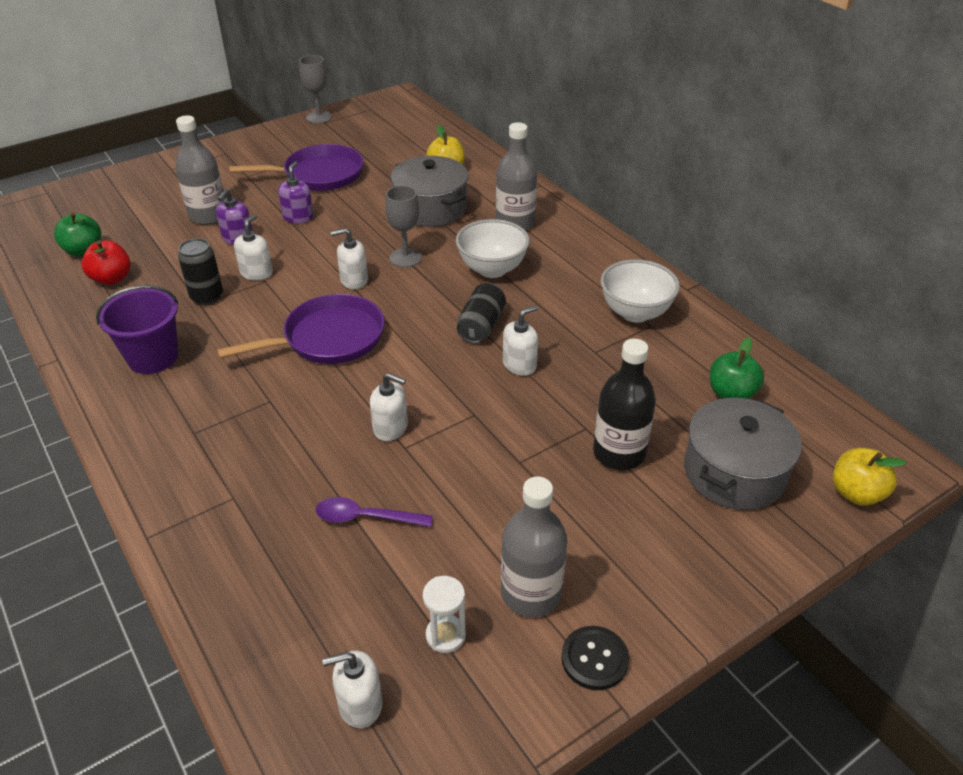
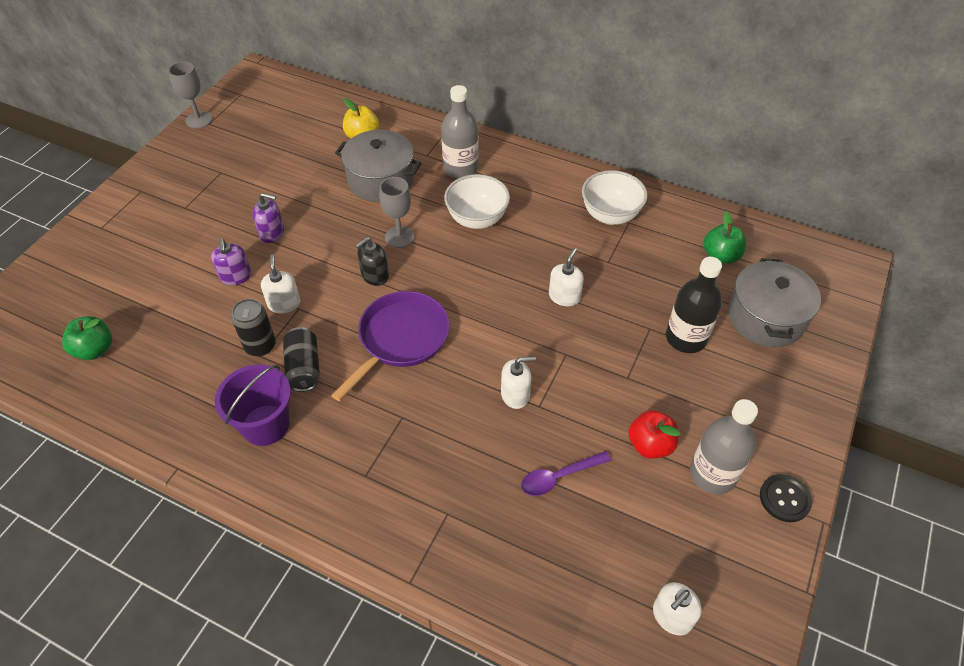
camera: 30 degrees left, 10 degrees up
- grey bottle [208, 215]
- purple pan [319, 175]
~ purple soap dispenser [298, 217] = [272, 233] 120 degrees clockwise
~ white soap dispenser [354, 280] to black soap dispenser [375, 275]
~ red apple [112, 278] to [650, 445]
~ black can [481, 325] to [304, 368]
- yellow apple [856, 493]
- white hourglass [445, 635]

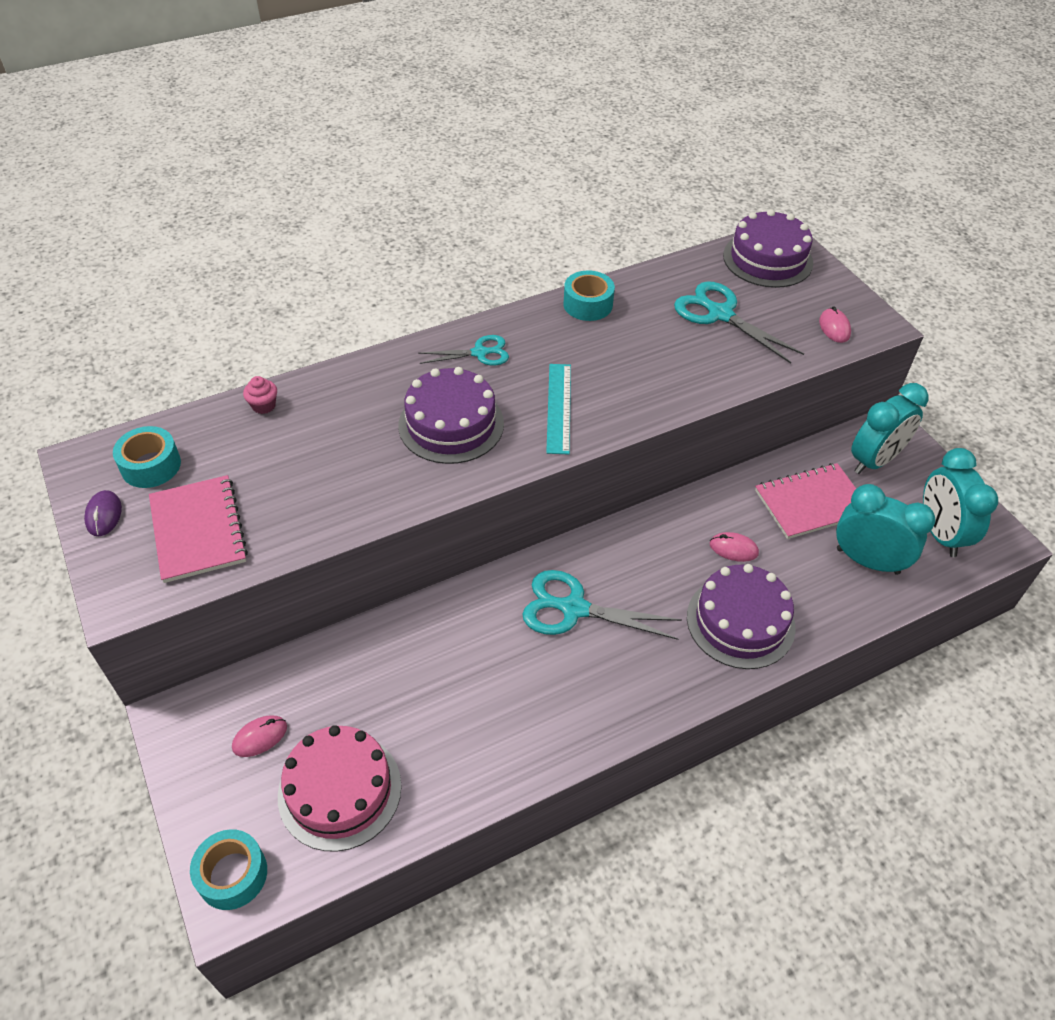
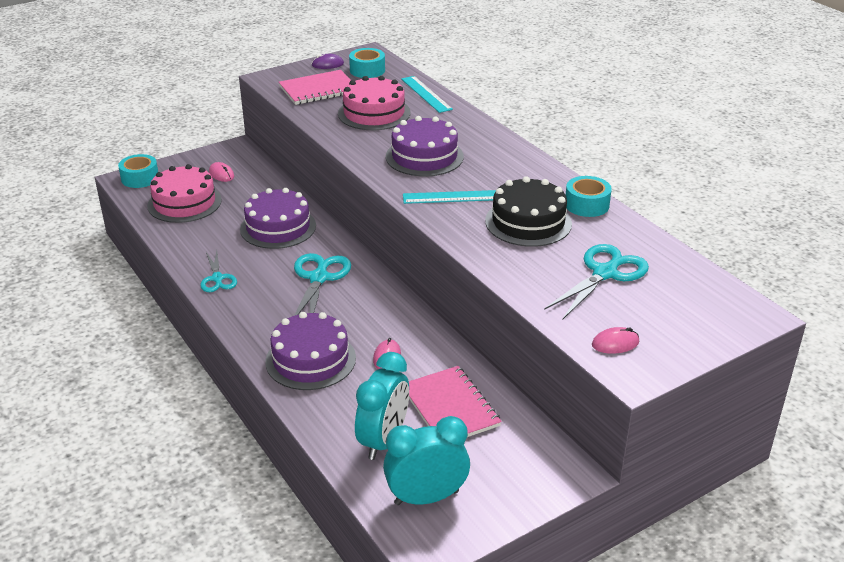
camera: 85 degrees right, 15 degrees down
~ purple cake [767, 259] to [278, 227]
~ turquoise scissors [479, 353] to [217, 278]
~ pink cupcake [264, 406] to turquoise ruler [426, 94]
- turquoise clock [874, 461]
+ pink cake [374, 113]
+ black cake [528, 222]

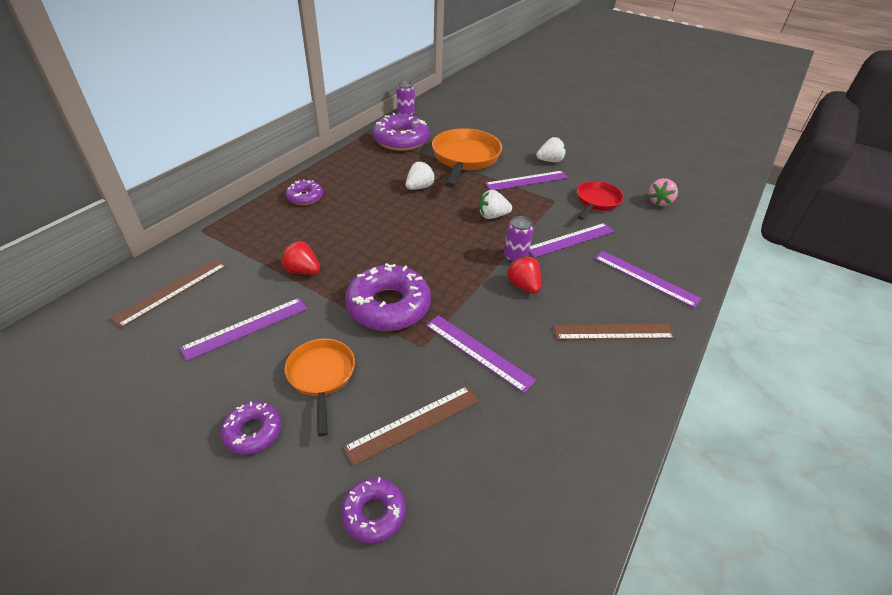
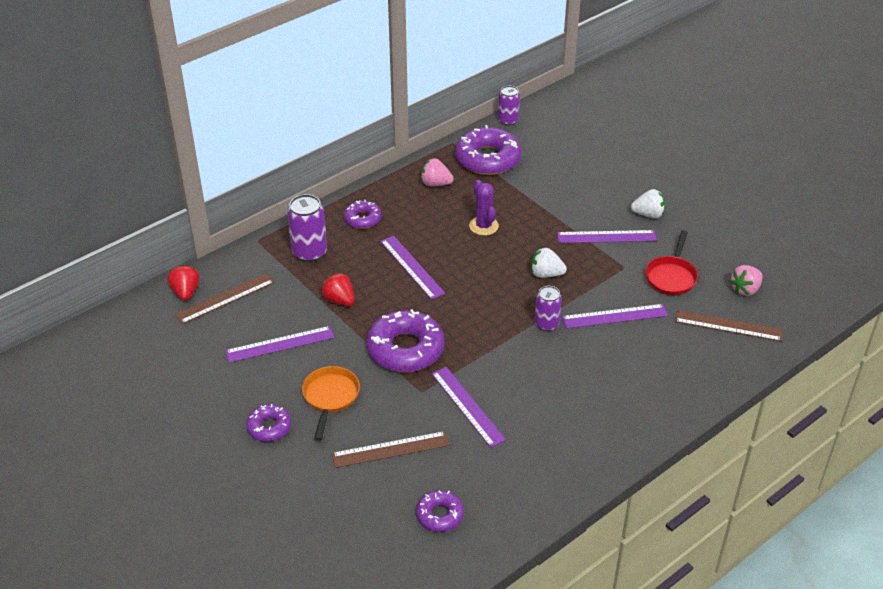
camera: 20 degrees right, 0 degrees up
- orange pan [465, 158]
~ white strawberry [419, 187] to purple cactus [483, 226]
~ red pan [596, 202] = [671, 277] 150 degrees clockwise
~ purple ruler [645, 278] to [412, 267]
~ red strawberry [523, 286] to [185, 292]
~ brown ruler [613, 332] to [728, 325]
~ purple donut [374, 513] to [439, 515]
+ pink strawberry [435, 183]
+ purple can [309, 252]

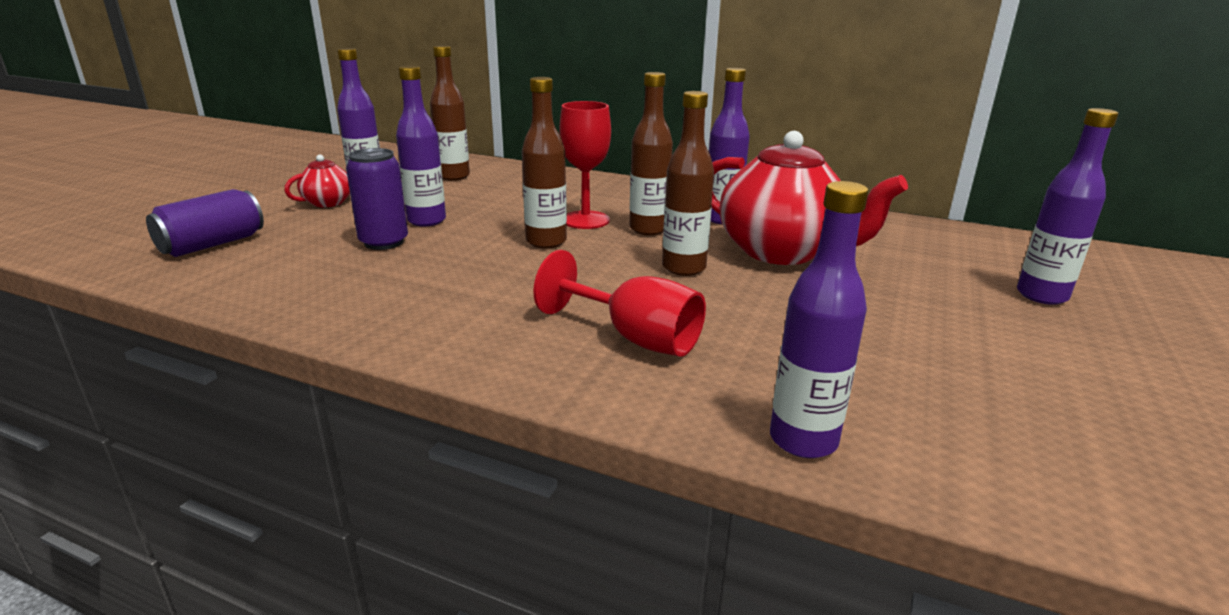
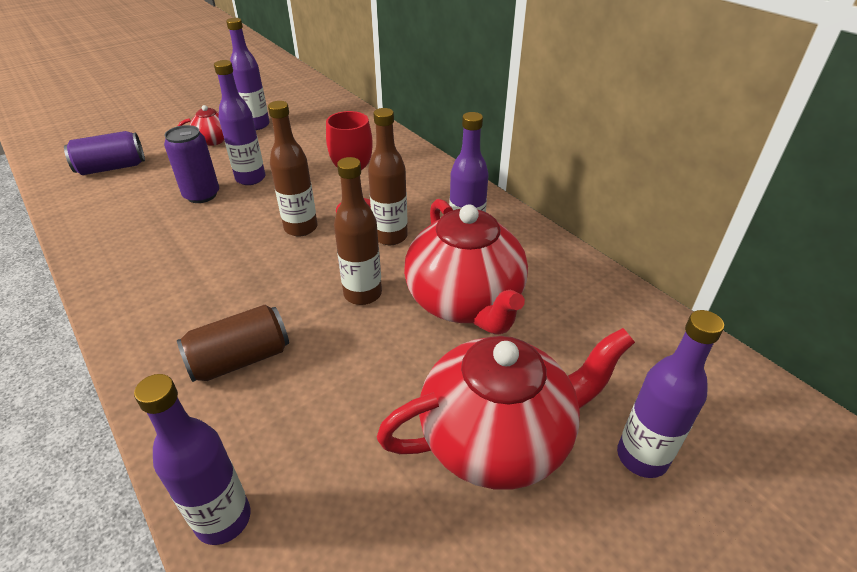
camera: 30 degrees right, 15 degrees up
- brown bottle [453, 176]
~ red goblet [635, 338] to brown can [240, 359]
+ red teapot [498, 438]

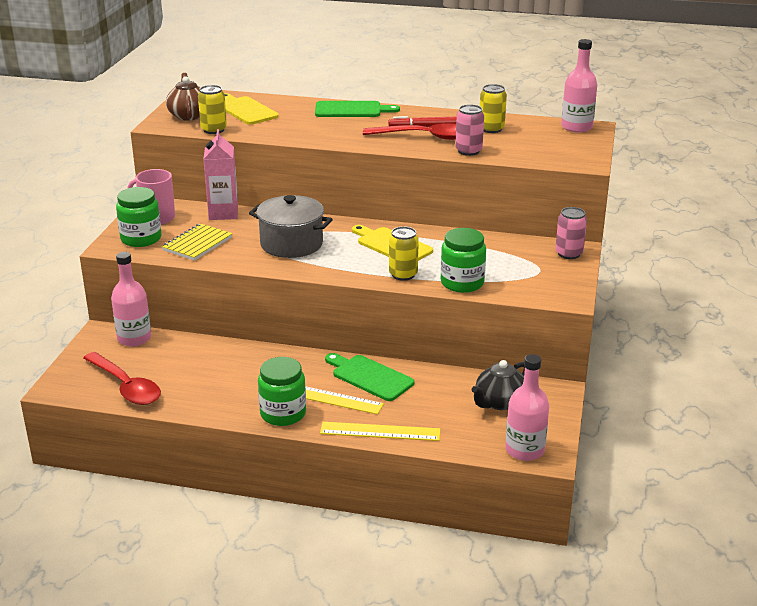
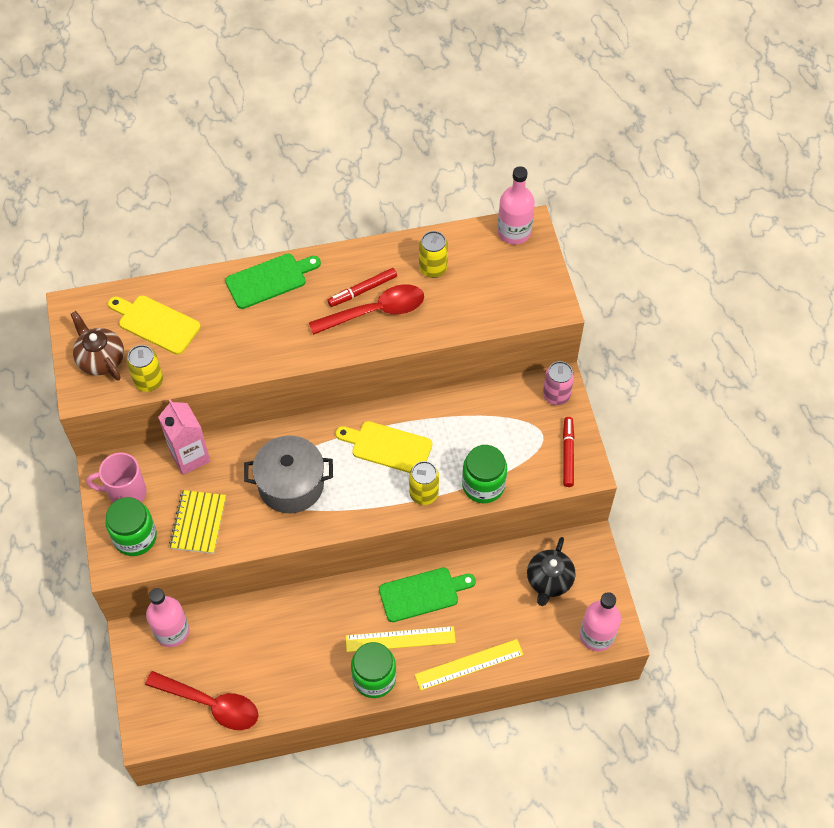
camera: 25 degrees left, 30 degrees up
- pink can [468, 151]
~ green cutting board [370, 377] = [422, 594] 150 degrees clockwise
+ red marker [568, 454]

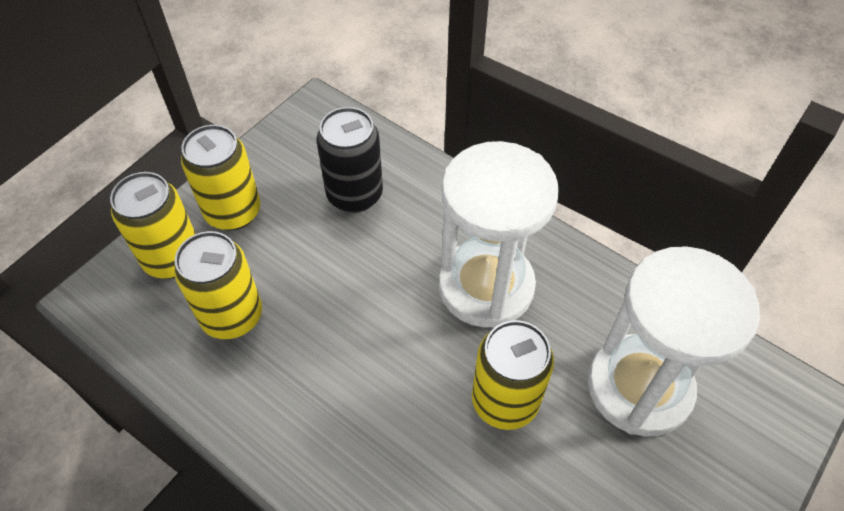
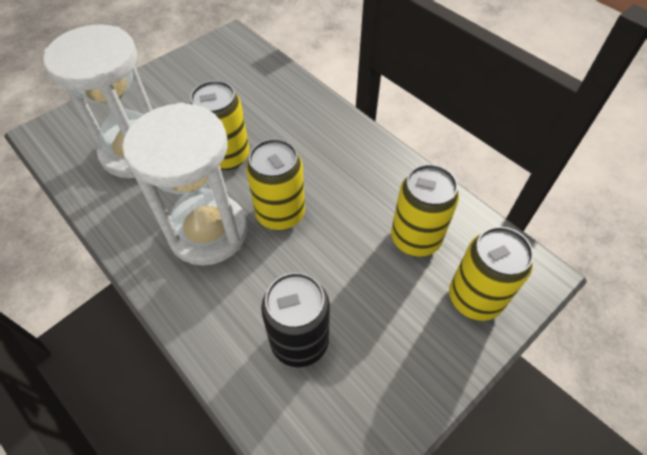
camera: 170 degrees left, 0 degrees up
~ yellow can [233, 212] to [280, 214]

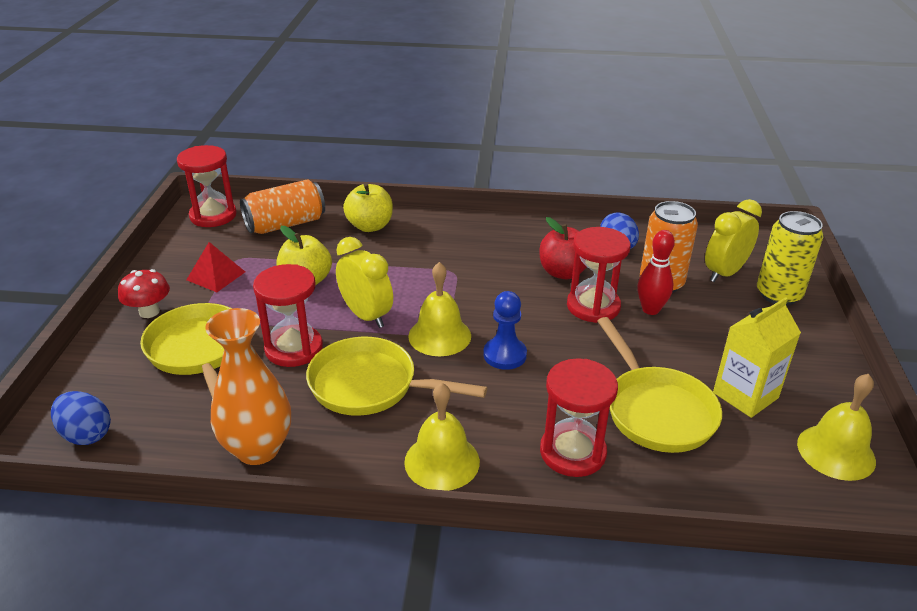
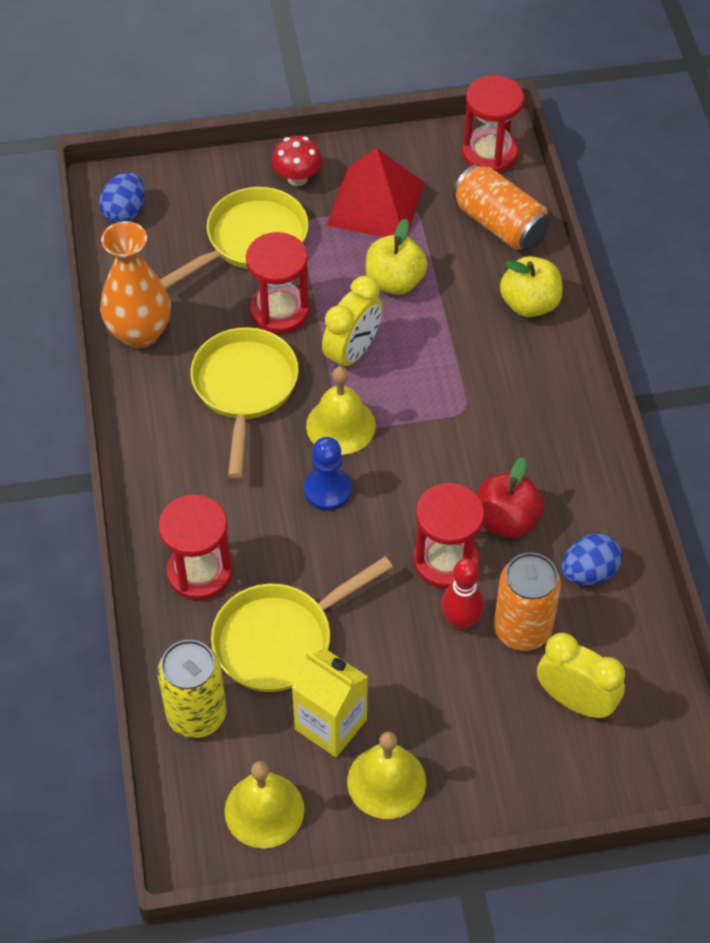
camera: 75 degrees right, 20 degrees up
~ yellow can [778, 294] to [196, 714]
~ red pyramid [216, 276] = [375, 203] x1.76
~ yellow bell [442, 461] to [386, 781]

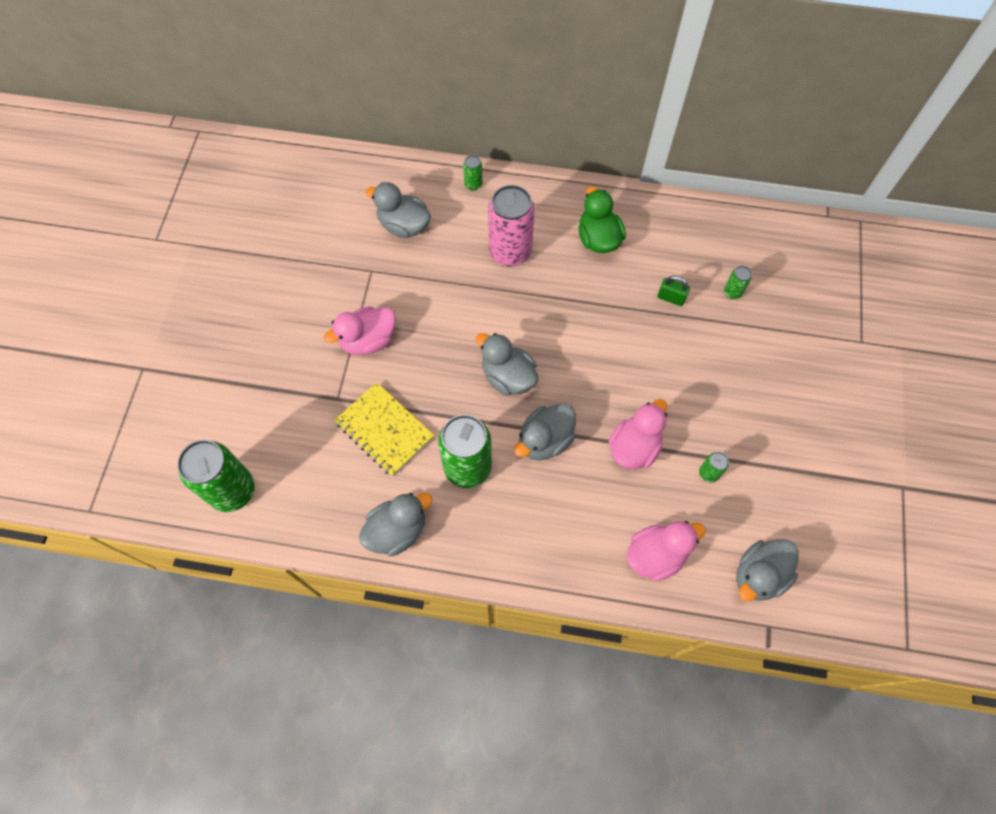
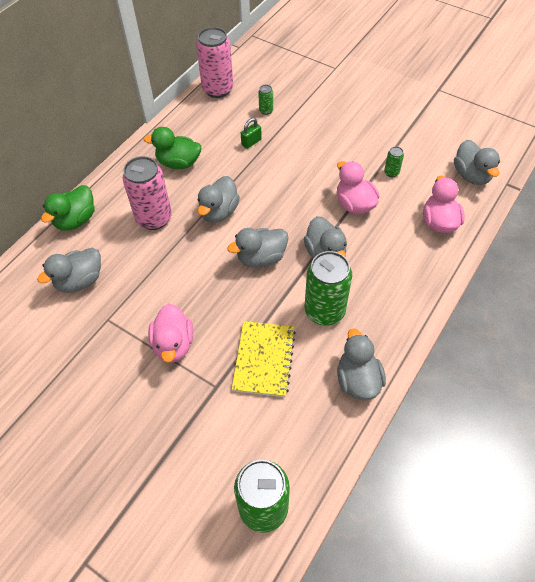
camera: 65 degrees left, 10 degrees down
~ green can [473, 184] to green duck [76, 220]
~ yellow notebook [384, 430] = [264, 359] 60 degrees counterclockwise
+ pink can [217, 89]
+ grey duck [218, 212]

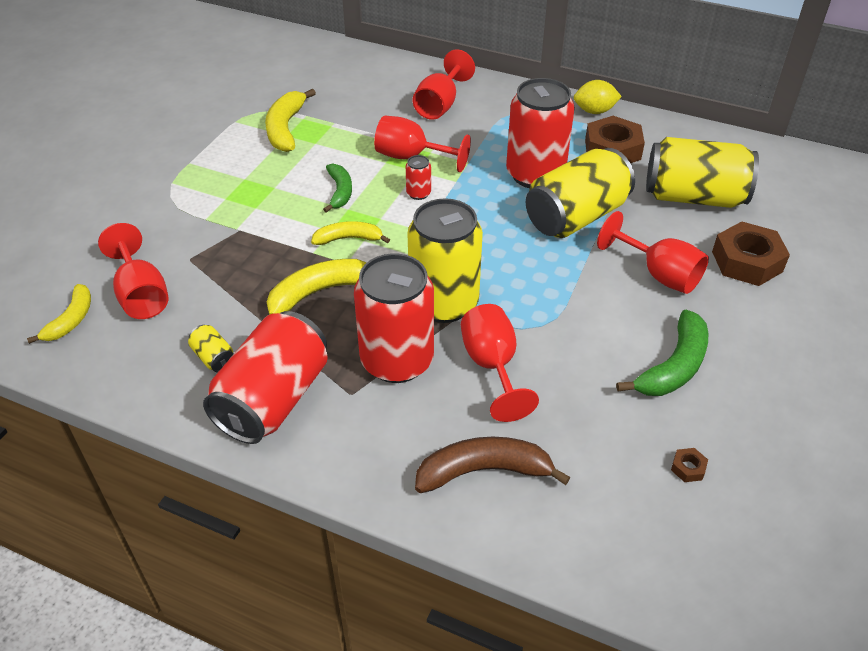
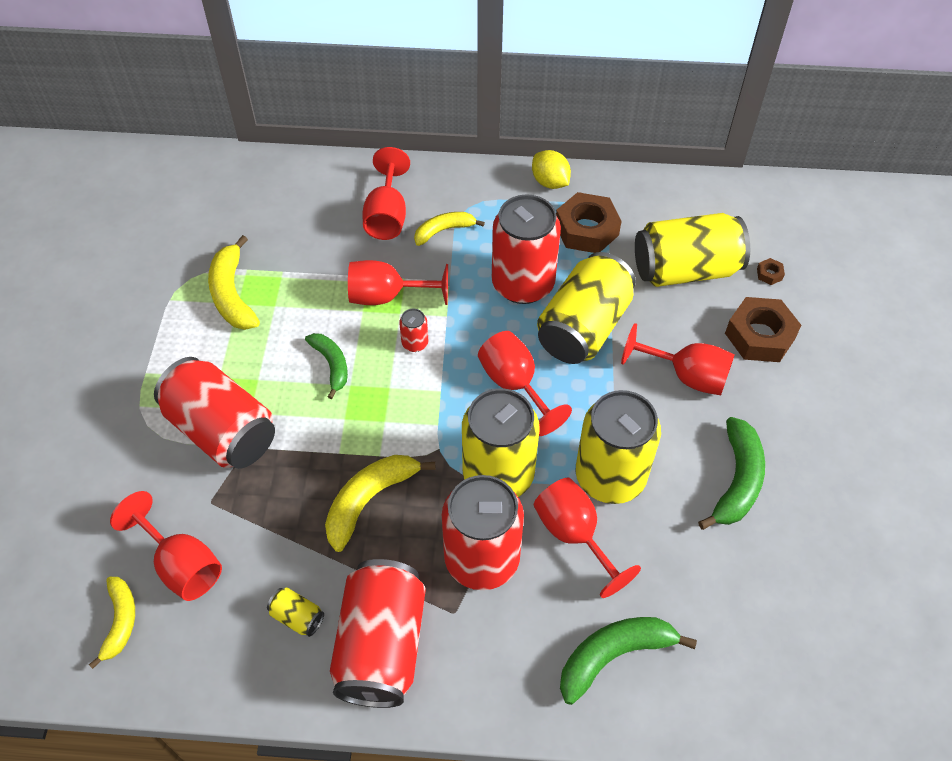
camera: 20 degrees left, 10 degrees up
~ yellow lemon [594, 111] = [550, 182] 75 degrees clockwise
~ yellow banana [348, 239] to [444, 230]
~ brown banana [483, 471] to green banana [613, 656]
~ brown nut [688, 468] to [769, 274]
+ red goblet [515, 385]
+ red can [222, 431]
+ yellow can [610, 477]

